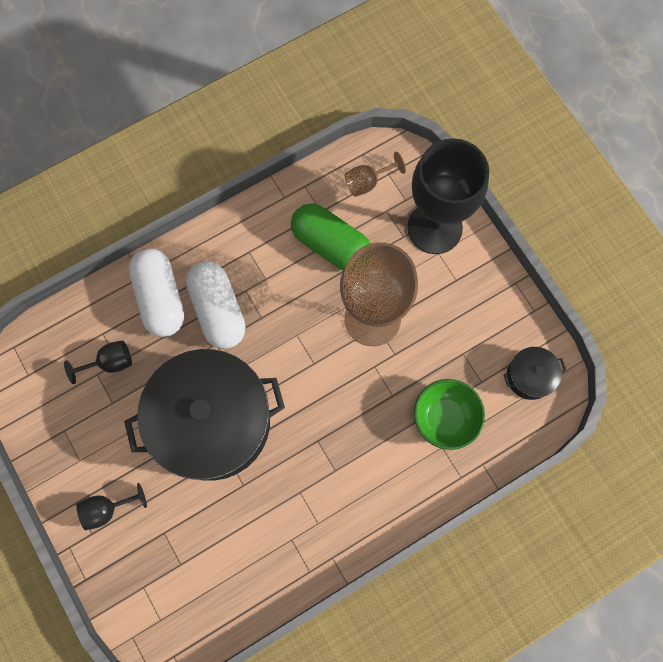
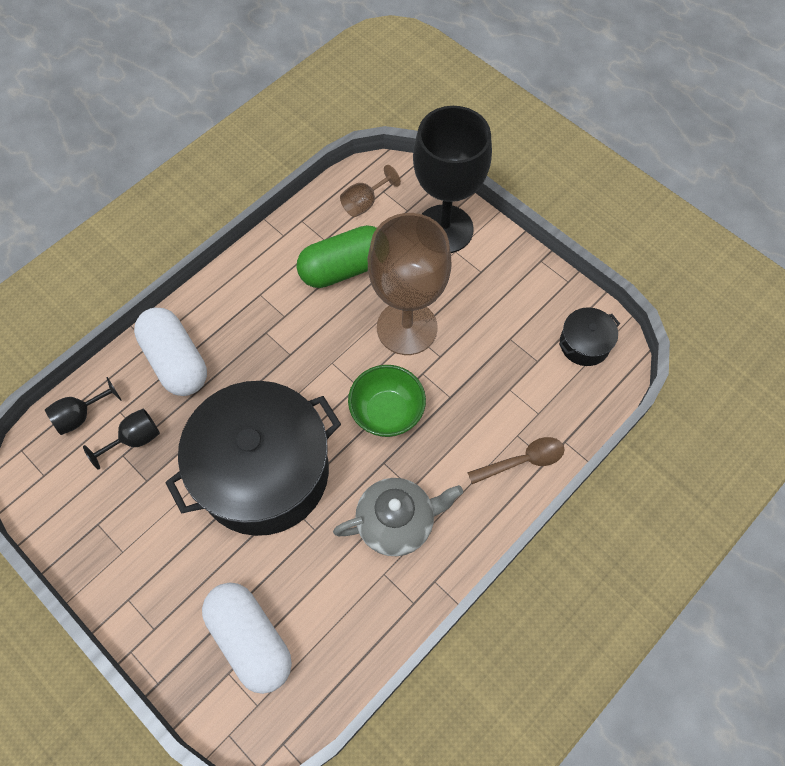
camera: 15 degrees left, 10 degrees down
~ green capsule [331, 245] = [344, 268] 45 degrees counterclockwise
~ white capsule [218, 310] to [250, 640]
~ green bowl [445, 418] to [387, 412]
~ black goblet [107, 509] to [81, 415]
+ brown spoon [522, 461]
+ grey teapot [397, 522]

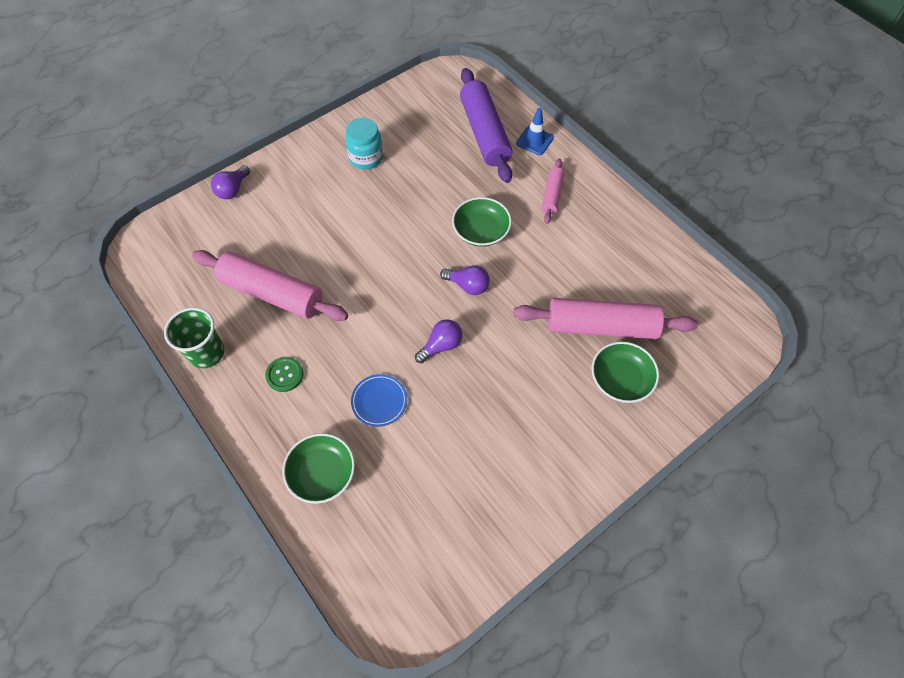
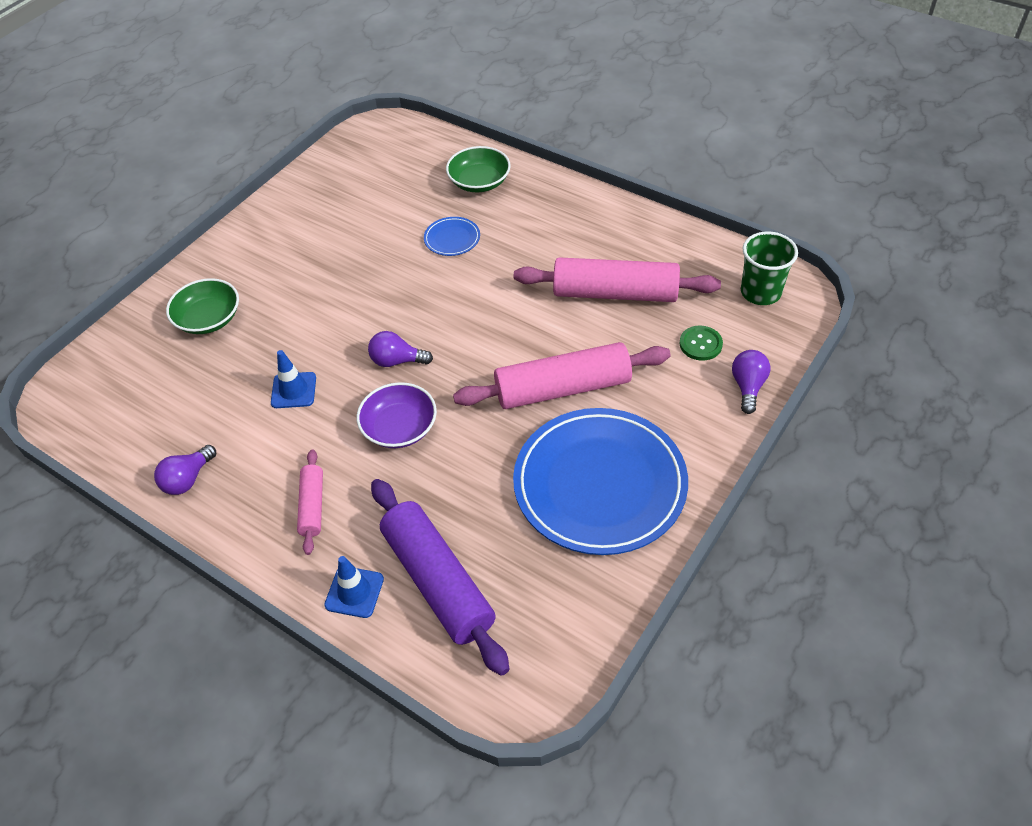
camera: 165 degrees right, 10 degrees down
~ turquoise jar [366, 157] to blue plate [599, 484]
~ green bowl [481, 231] to purple bowl [399, 427]
~ pink rolling pin [601, 326] to [562, 388]
~ green cup [206, 353] to [760, 292]
~ purple light bulb [441, 345] to [188, 479]
~ green button [284, 375] to [700, 344]
+ blue traffic cone [293, 390]

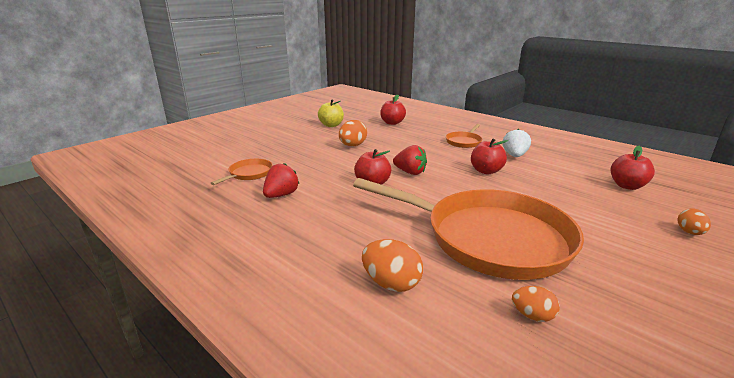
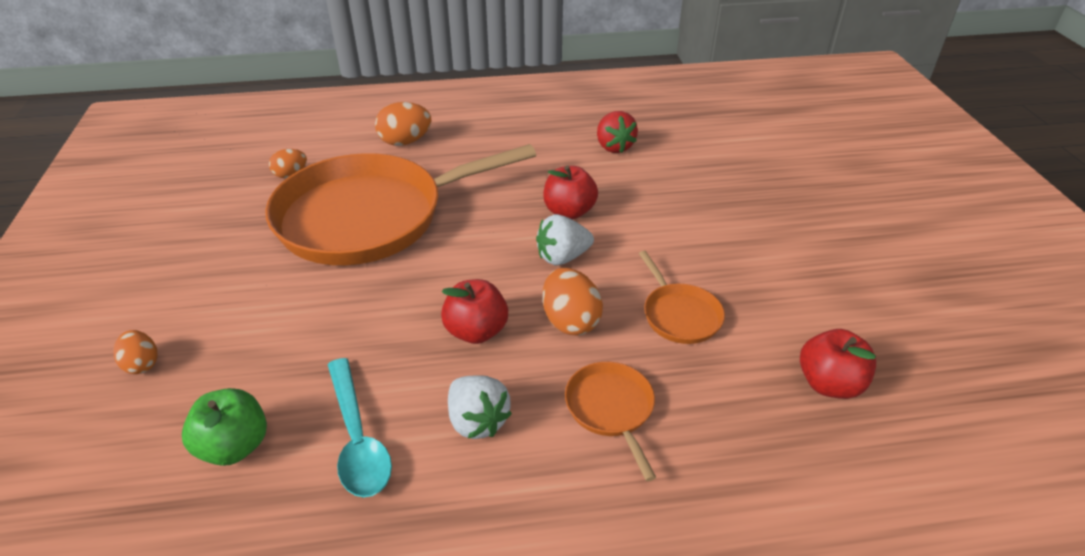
camera: 130 degrees right, 15 degrees up
- yellow apple [331, 125]
~ orange egg [352, 146] to [570, 321]
~ red strawberry [410, 172] to white strawberry [562, 257]
~ red apple [627, 186] to green apple [234, 446]
~ orange pan [249, 174] to [679, 315]
+ turquoise spoon [357, 438]

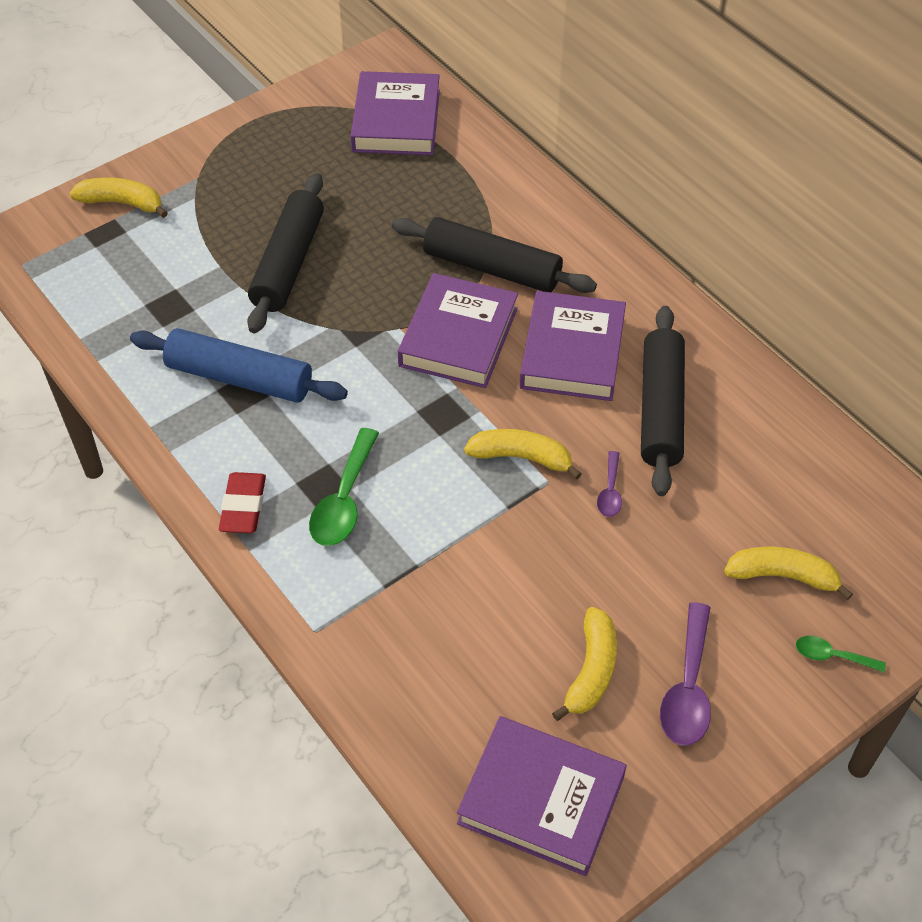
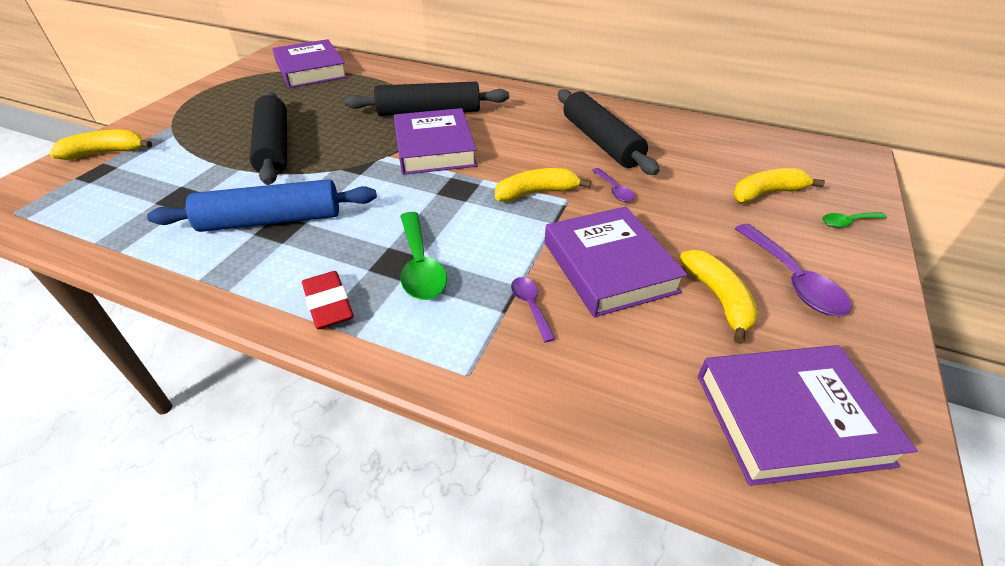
camera: 30 degrees left, 10 degrees down
~ purple book [572, 352] to [609, 266]
+ purple spoon [530, 306]

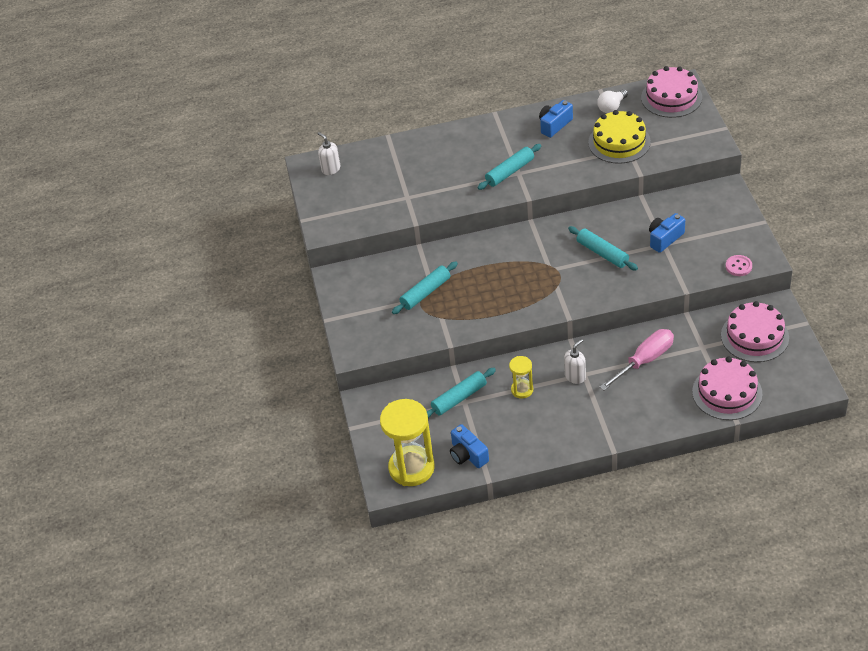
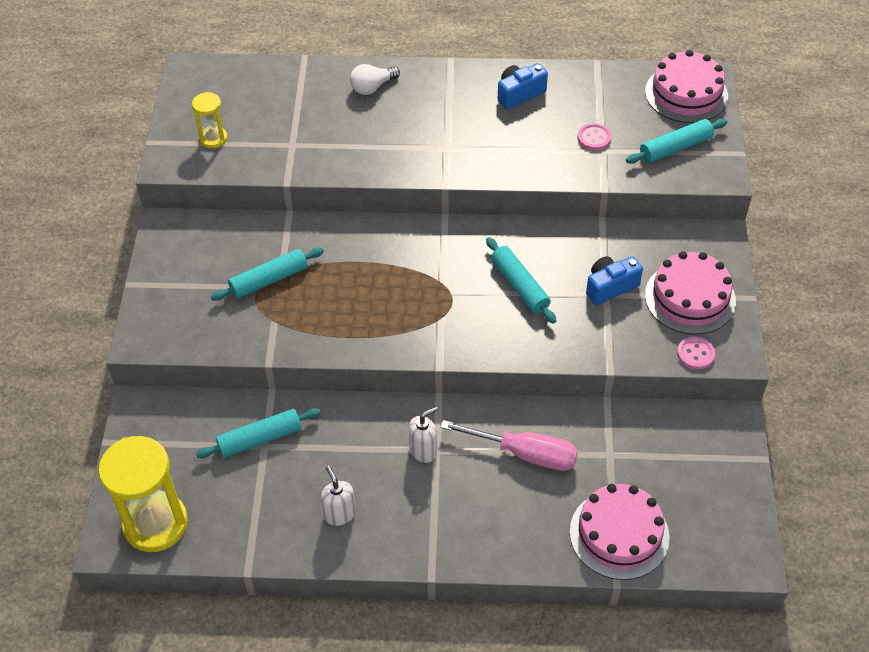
camera: 10 degrees right, 5 degrees up
~ white light bulb [612, 107] to [372, 87]
~ yellow cake [619, 142] to pink button [594, 138]
~ white soap dispenser [331, 169] to [339, 514]
~ turquoise rolling pin [510, 172] to [675, 148]
~ pink cake [754, 336] to [690, 298]
~ pink screwdriver [644, 361] = [524, 453] 45 degrees clockwise
~ yellow hourglass [522, 390] to [213, 138]
- blue camera [468, 455]

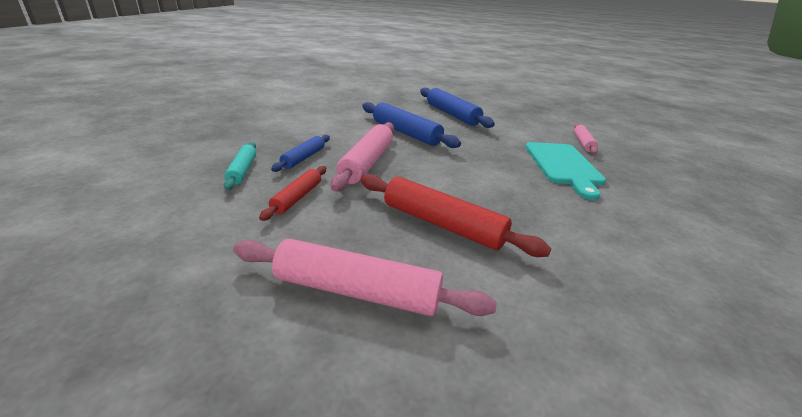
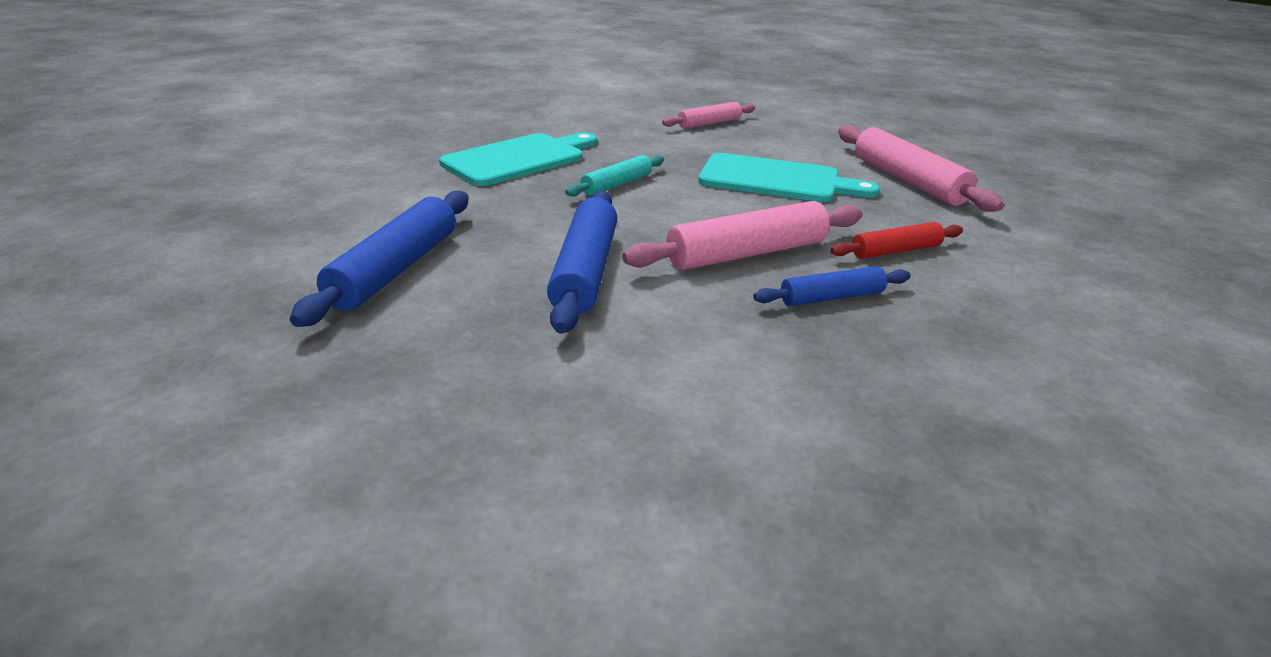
camera: 130 degrees left, 0 degrees up
~ pink rolling pin [583, 143] to [709, 123]
~ turquoise rolling pin [242, 170] to [616, 185]
~ red rolling pin [442, 224] to turquoise cutting board [776, 180]

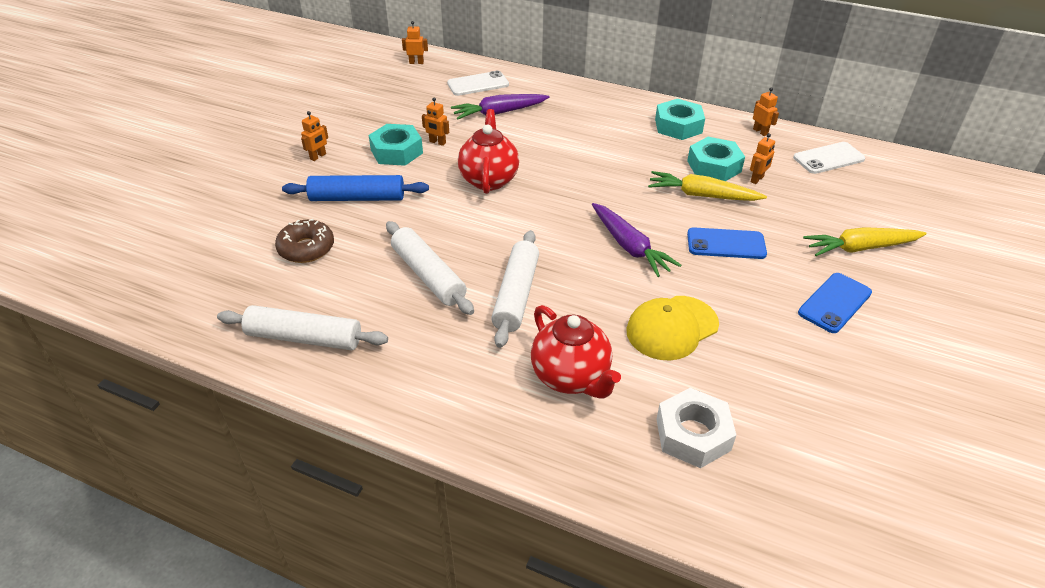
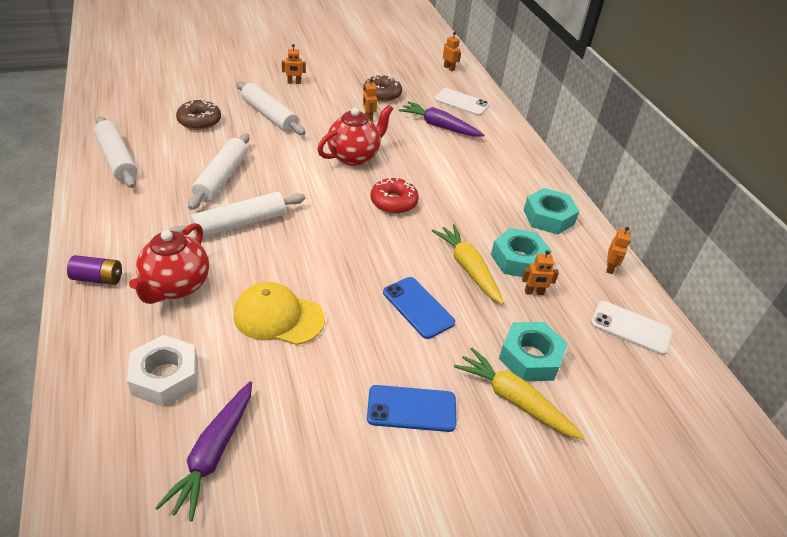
camera: 45 degrees right, 0 degrees up
~ turquoise nut [397, 151] to [530, 357]
~ blue rolling pin [357, 198] to white rolling pin [269, 115]
~ purple carrot [630, 247] to [213, 454]
+ brown donut [382, 94]
+ red donut [393, 202]
+ purple battery [98, 278]

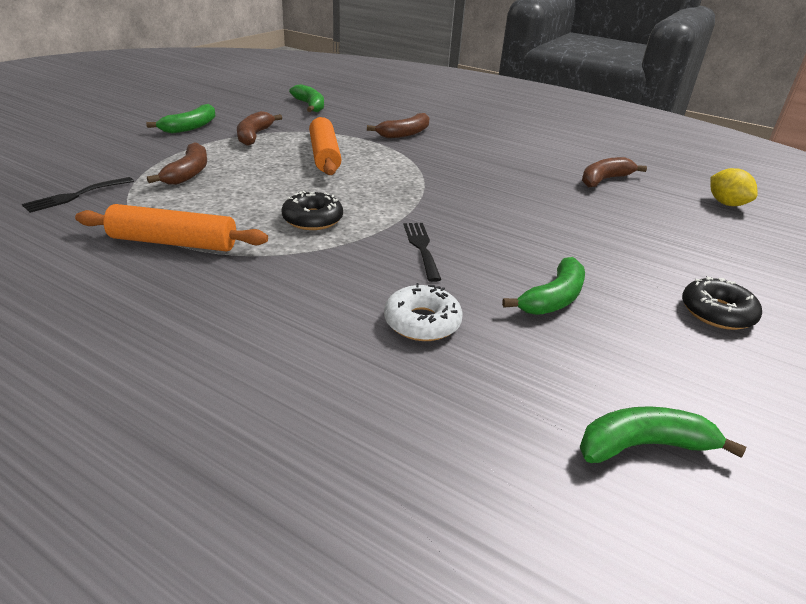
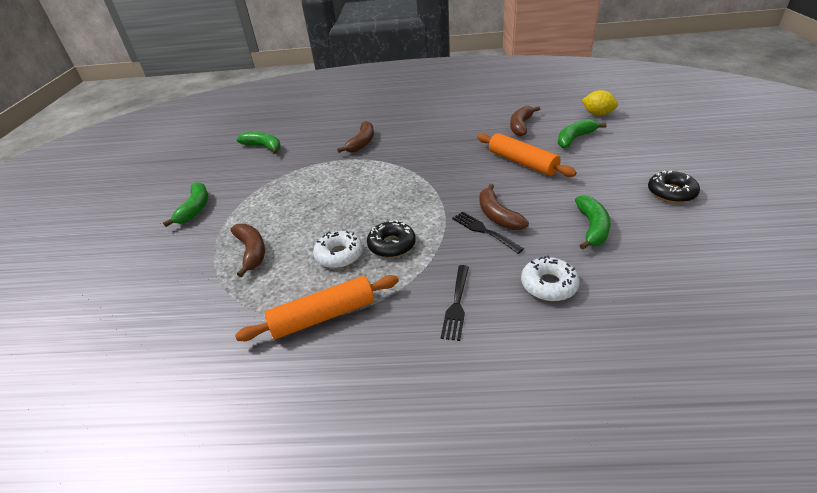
camera: 25 degrees left, 5 degrees up
~ brown banana [254, 135] to [497, 215]
~ orange rolling pin [324, 155] to [522, 162]
~ black fork [76, 196] to [456, 305]
~ green banana [643, 445] to [574, 138]
+ white donut [339, 255]

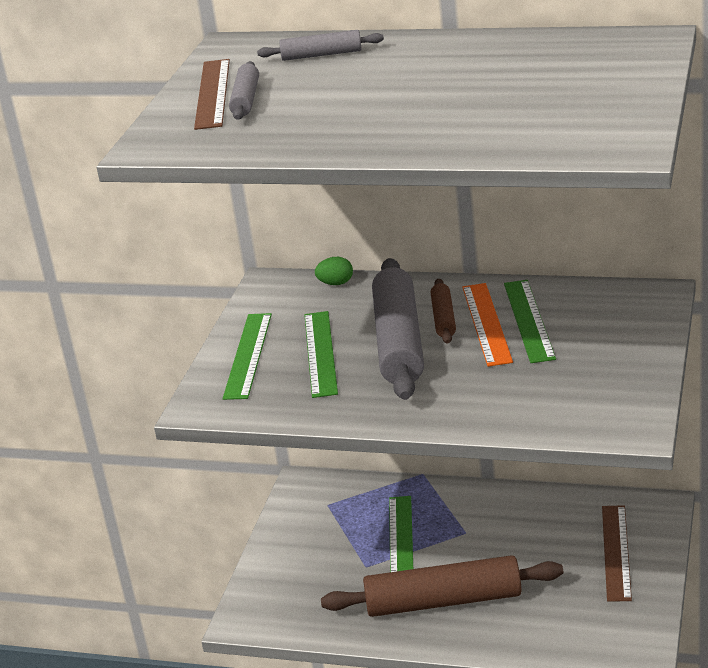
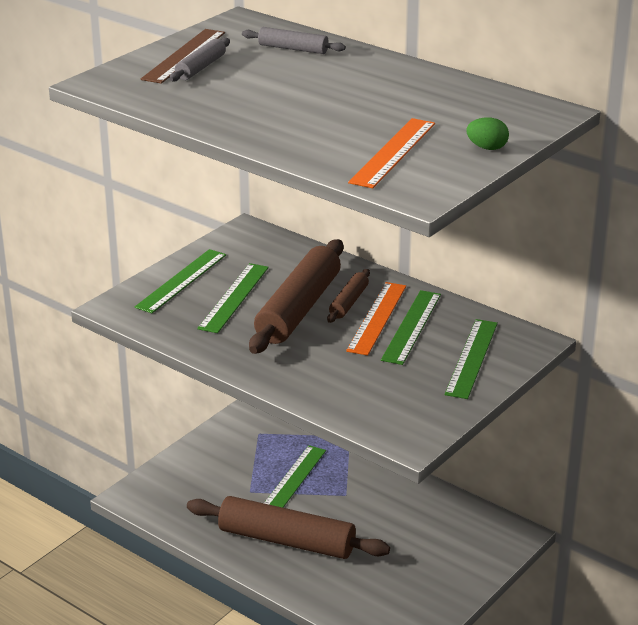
camera: 20 degrees right, 0 degrees up
~ green egg [336, 283] to [487, 148]
~ grey rolling pin [399, 342] to brown rolling pin [298, 309]
- brown ruler [615, 552]
+ orange ruler [392, 152]
+ green ruler [472, 358]

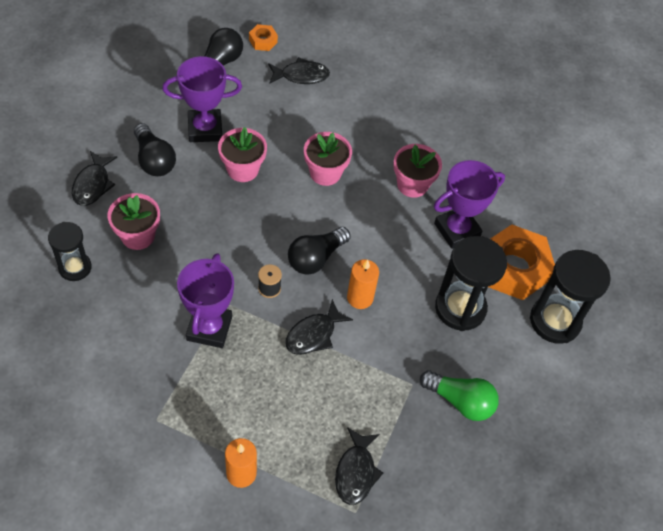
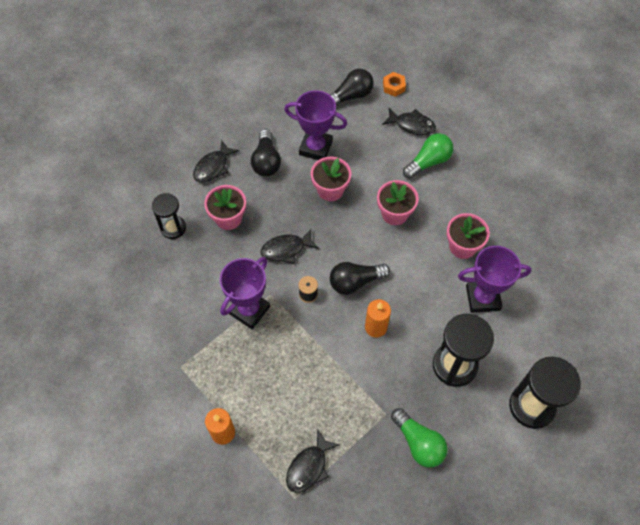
camera: 30 degrees right, 5 degrees up
- orange nut [514, 268]
~ black fish [314, 334] to [286, 249]
+ green light bulb [428, 162]

